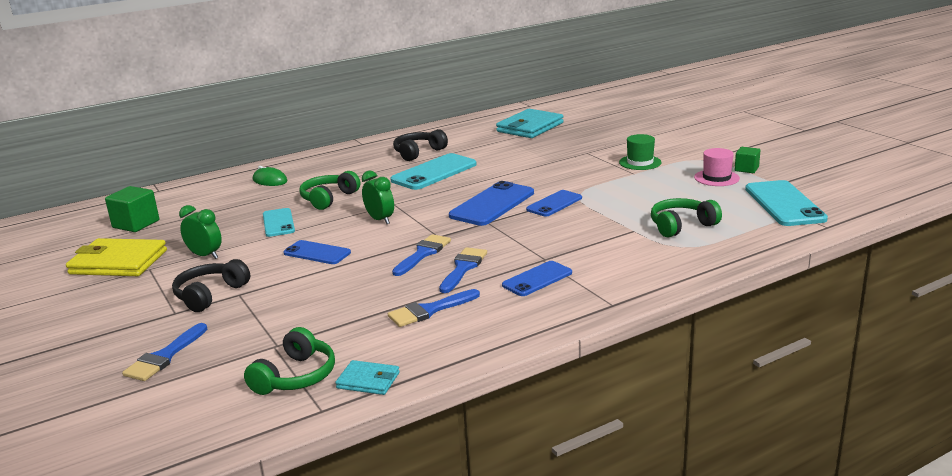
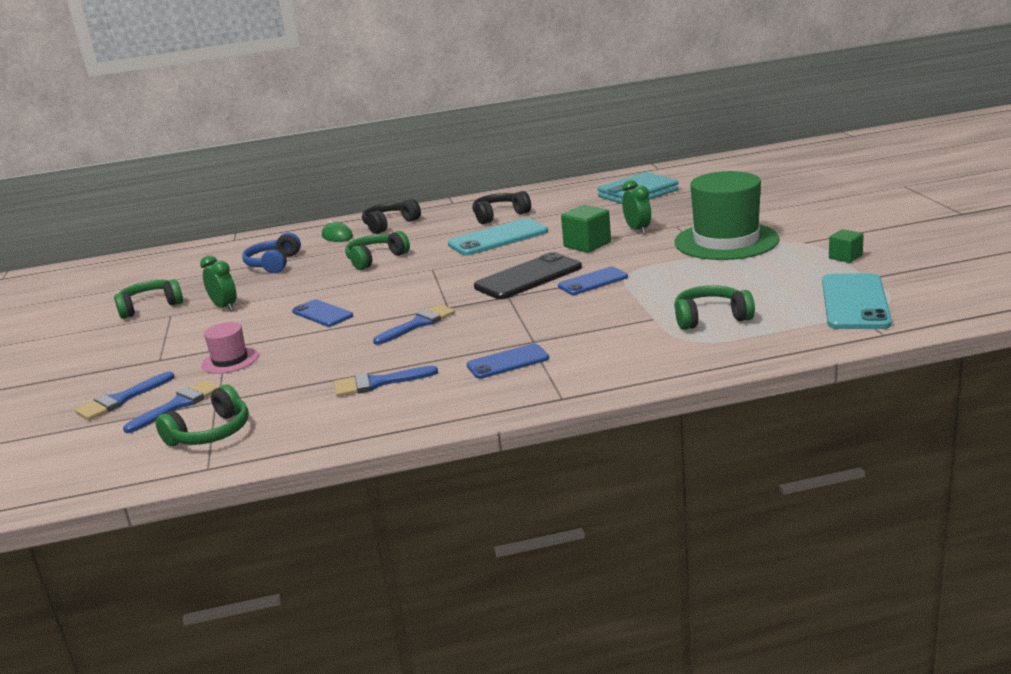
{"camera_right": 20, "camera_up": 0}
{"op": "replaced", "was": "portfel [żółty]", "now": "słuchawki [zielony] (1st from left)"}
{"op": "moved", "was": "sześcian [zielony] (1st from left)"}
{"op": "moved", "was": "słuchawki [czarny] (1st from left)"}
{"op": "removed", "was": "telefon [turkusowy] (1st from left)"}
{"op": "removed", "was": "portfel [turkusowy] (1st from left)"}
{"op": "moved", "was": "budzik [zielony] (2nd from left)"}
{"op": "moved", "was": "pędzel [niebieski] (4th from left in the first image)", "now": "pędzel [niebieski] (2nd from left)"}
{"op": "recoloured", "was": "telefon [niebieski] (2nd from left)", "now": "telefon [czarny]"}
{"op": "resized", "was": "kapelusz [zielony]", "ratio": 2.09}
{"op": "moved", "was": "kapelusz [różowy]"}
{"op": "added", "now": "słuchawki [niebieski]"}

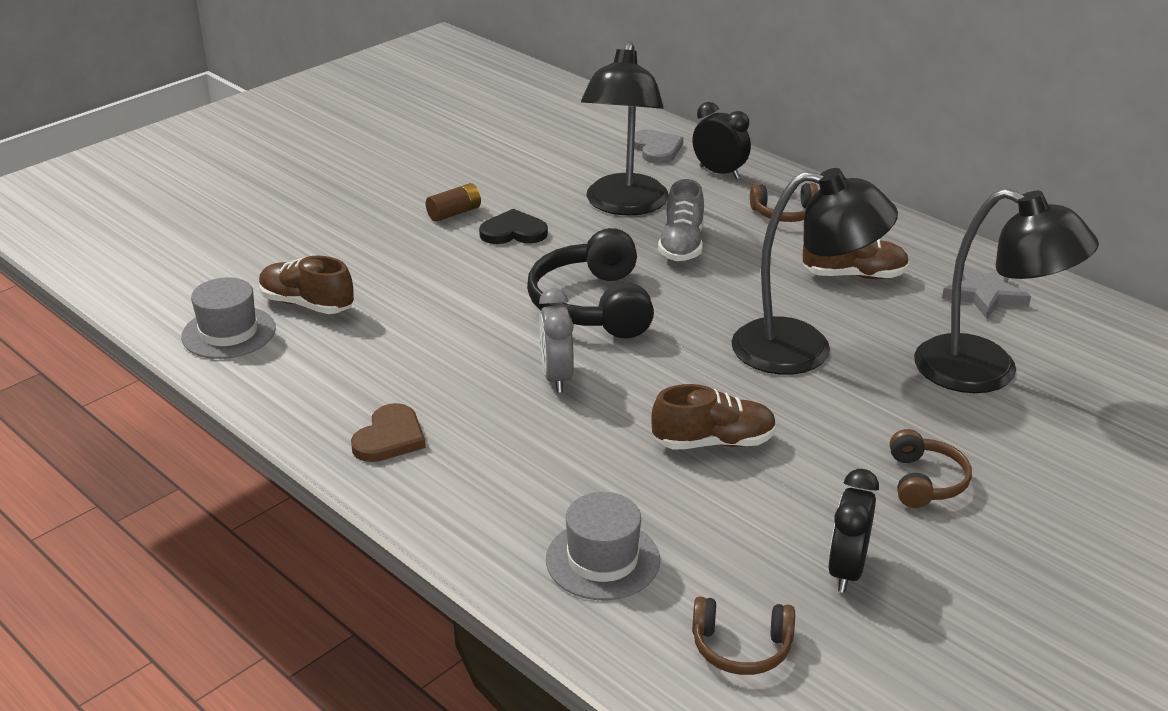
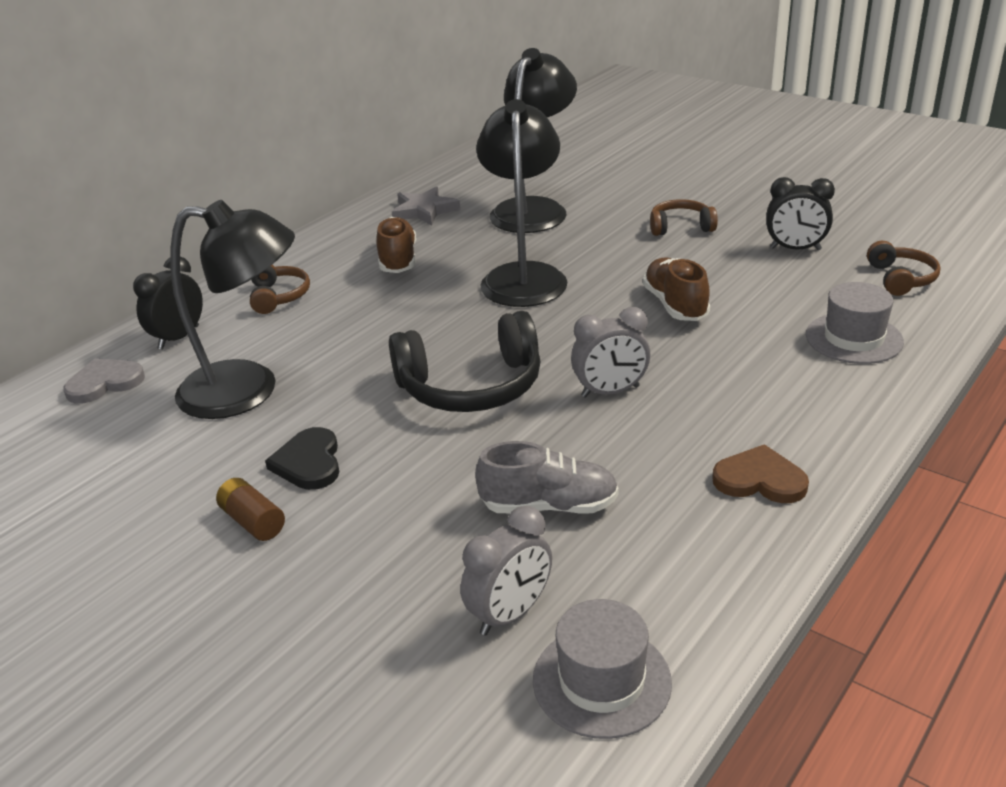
{"camera_right": -95, "camera_up": 0}
{"op": "replaced", "was": "but [brązowy] (1st from left)", "now": "budzik [szary] (1st from left)"}
{"op": "moved", "was": "but [szary]"}

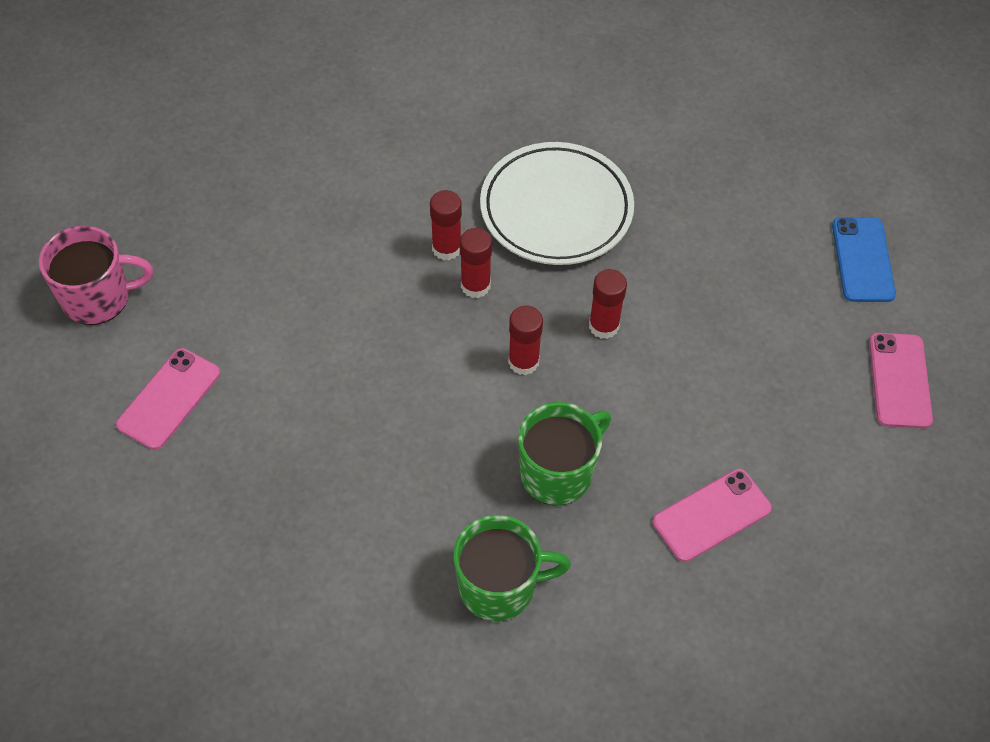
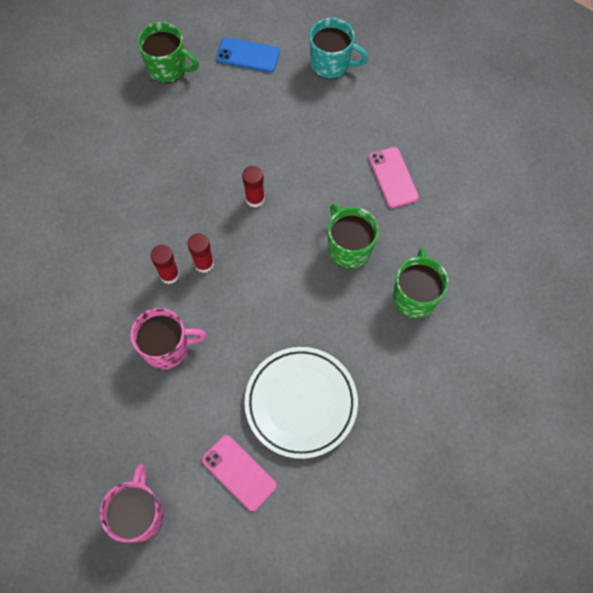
{"camera_right": -75, "camera_up": 10}
{"op": "moved", "was": "talerz [biały]"}
{"op": "removed", "was": "klej w sztyfcie [czerwony] (3rd from left)"}
{"op": "replaced", "was": "telefon [różowy] (3rd from left)", "now": "kubek [turkusowy]"}
{"op": "added", "now": "kubek [różowy] (2nd from left)"}
{"op": "added", "now": "kubek [zielony] (1st from left)"}

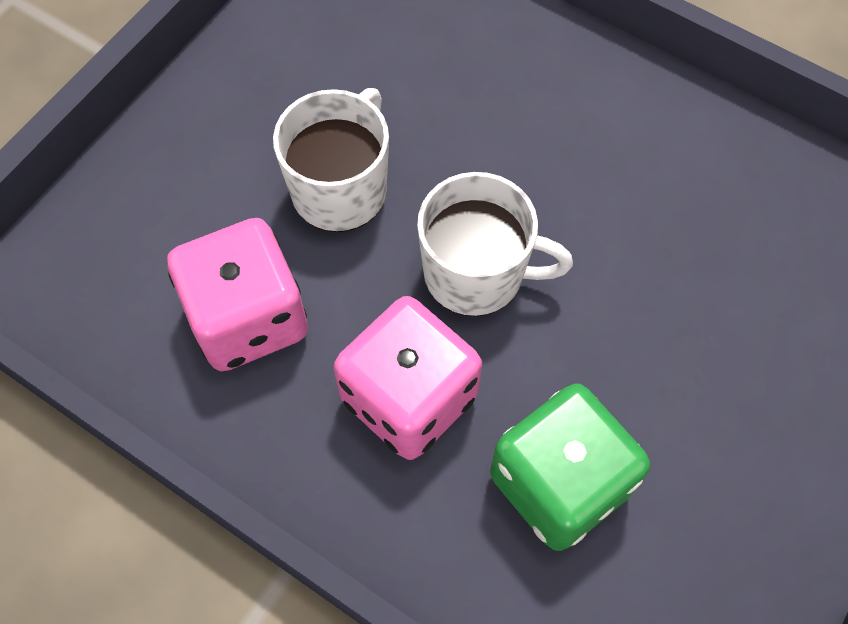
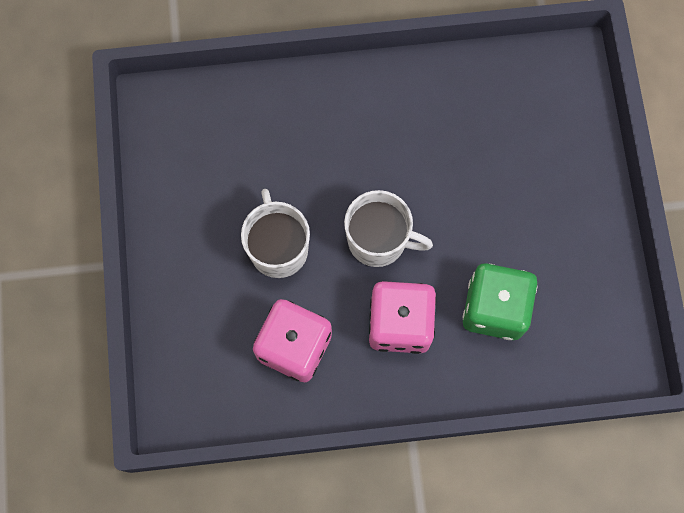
{"camera_right": -40, "camera_up": 10}
{"op": "turned", "was": "kubek [biały] (2nd from left)", "clockwise": 45}

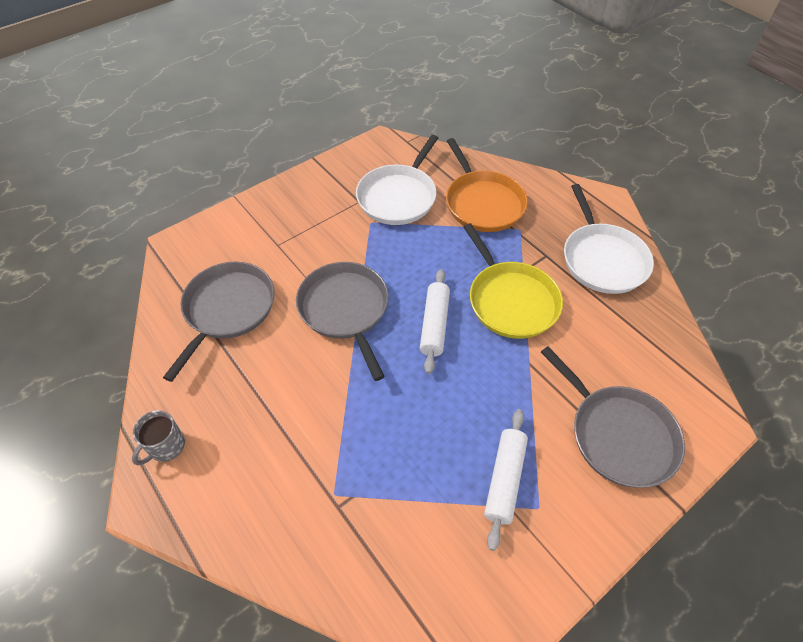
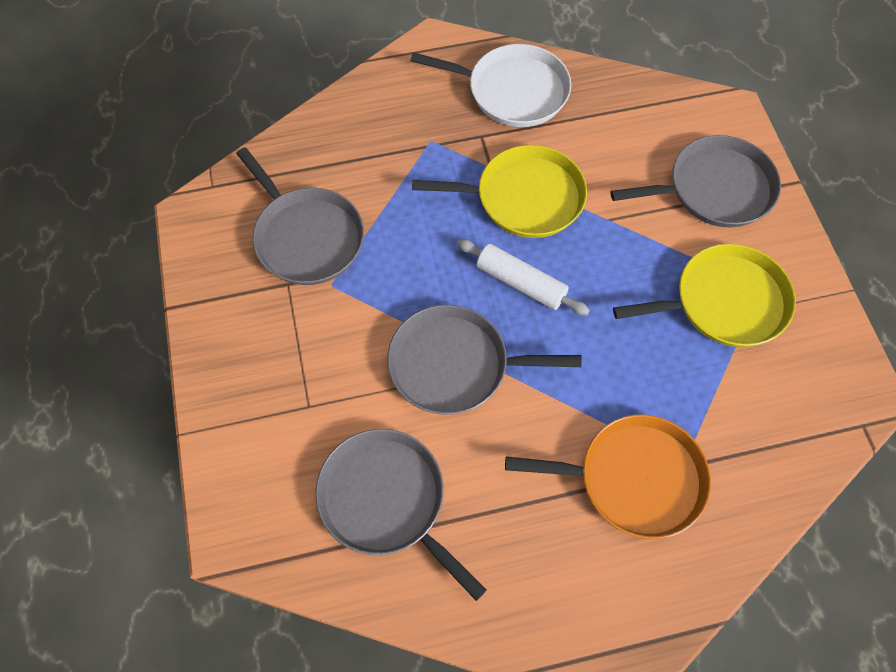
{"camera_right": -65, "camera_up": 10}
{"op": "removed", "was": "kubek [szary]"}
{"op": "recoloured", "was": "patelnia [biały] (1st from left)", "now": "patelnia [szary] (1st from left)"}
{"op": "moved", "was": "patelnia [pomarańczowy]"}
{"op": "replaced", "was": "wałek do ciasta [biały] (2nd from left)", "now": "patelnia [żółty] (2nd from left)"}

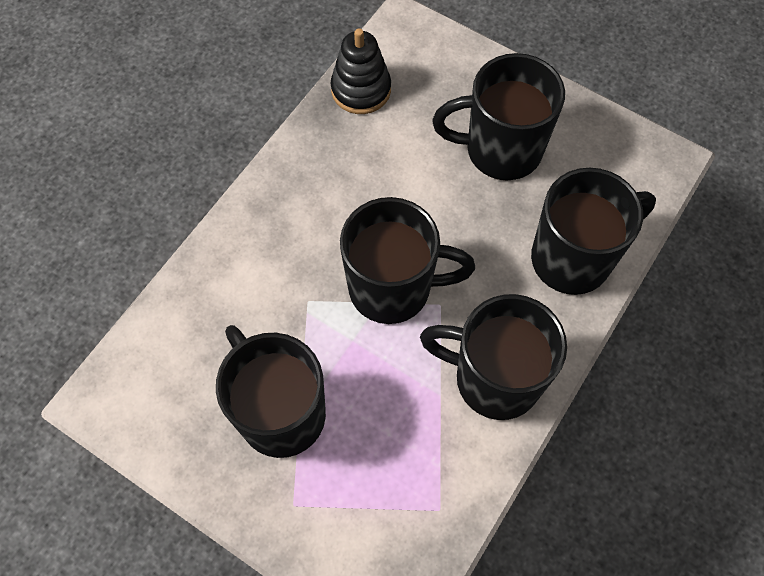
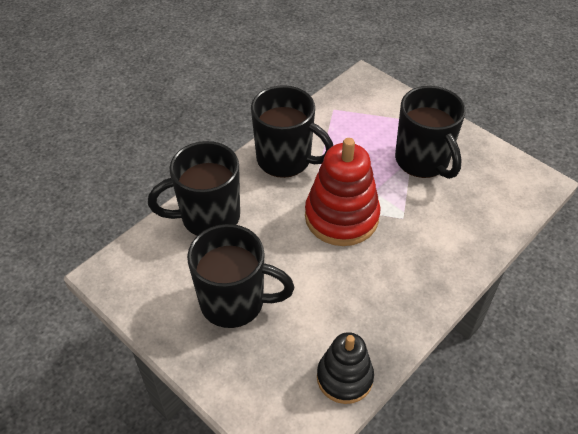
{"camera_right": -170, "camera_up": -15}
{"op": "replaced", "was": "kubek [czarny] (2nd from left)", "now": "zabawka nakładanka [czerwony]"}

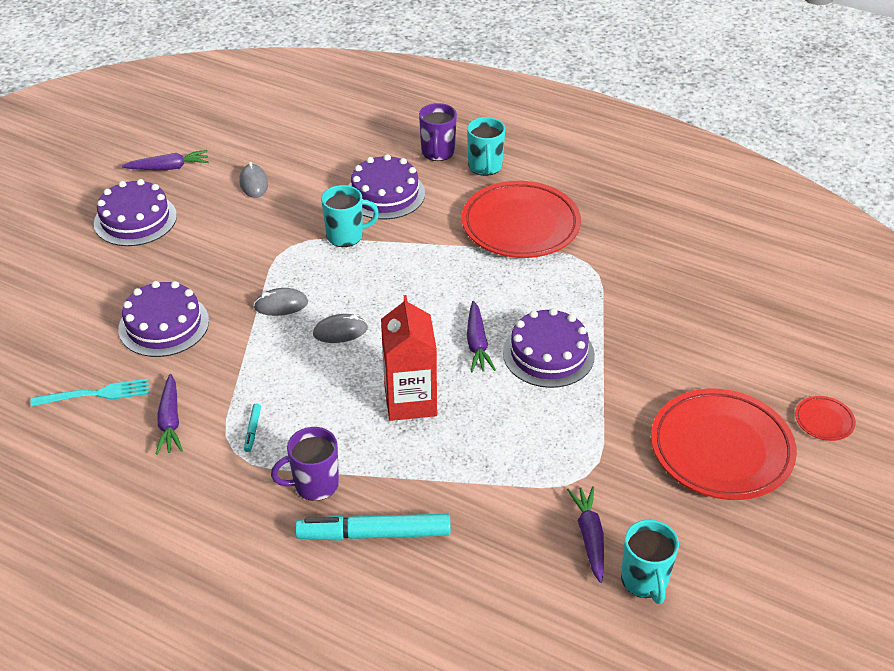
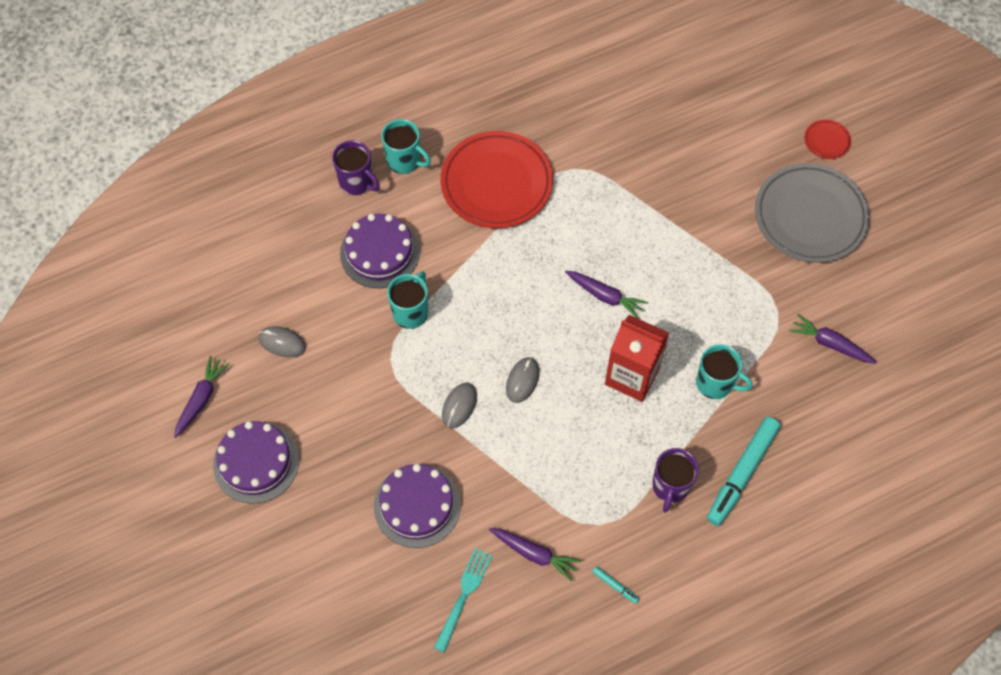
{"camera_right": -55, "camera_up": 20}
{"op": "moved", "was": "flamaster [turkusowy] (1st from left)"}
{"op": "removed", "was": "tort [fioletowy] (4th from left)"}
{"op": "moved", "was": "kubek [turkusowy] (3rd from left)"}
{"op": "recoloured", "was": "talerz [czerwony] (2nd from left)", "now": "talerz [szary]"}

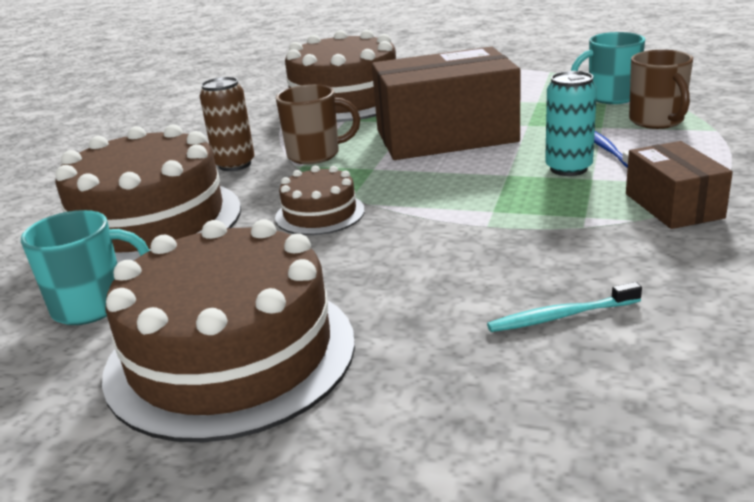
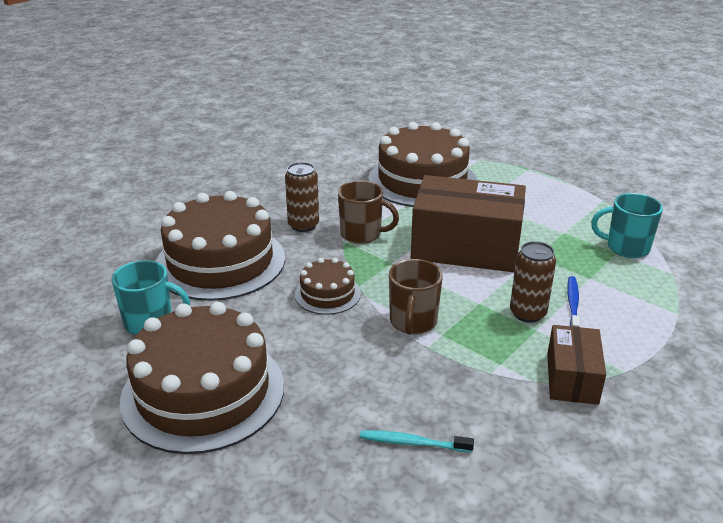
{"camera_right": 20, "camera_up": 5}
{"op": "recoloured", "was": "puszka [turkusowy]", "now": "puszka [brązowy] (2nd from left)"}
{"op": "moved", "was": "kubek [brązowy] (2nd from left)"}

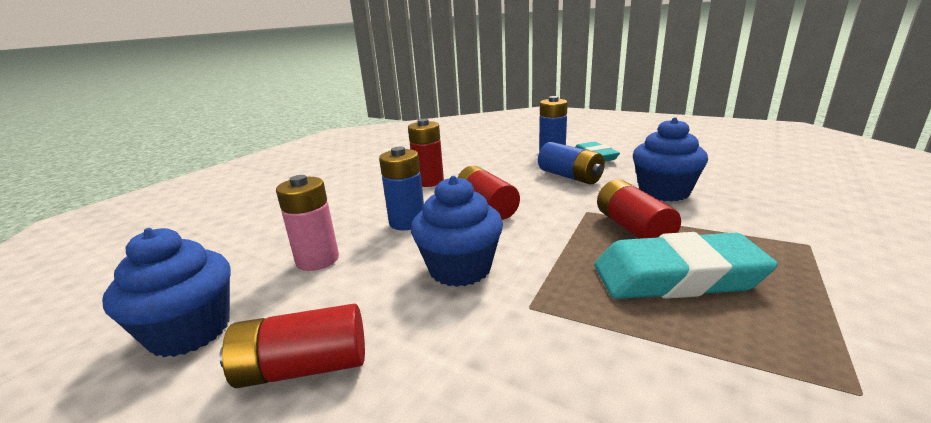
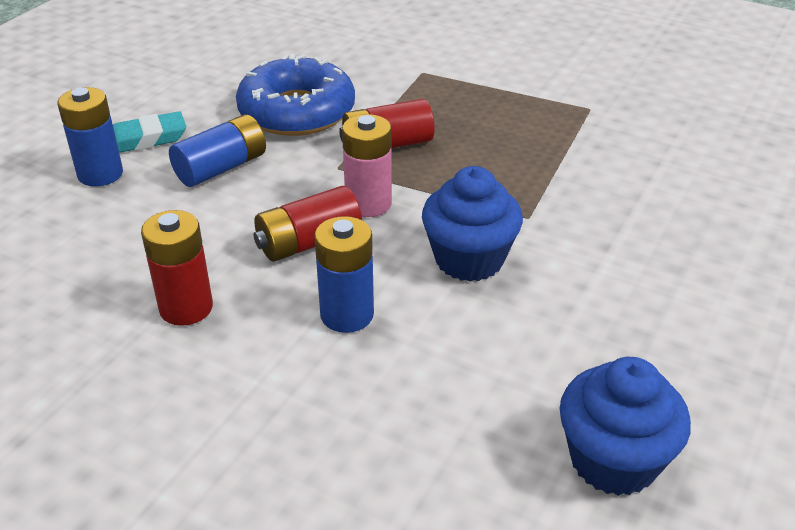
{"camera_right": -95, "camera_up": 15}
{"op": "removed", "was": "bateria [czerwony] (1st from left)"}
{"op": "moved", "was": "bateria [różowy]"}
{"op": "removed", "was": "gumka do mazania [turkusowy] (2nd from left)"}
{"op": "replaced", "was": "muffinka [niebieski] (3rd from left)", "now": "donut [niebieski]"}

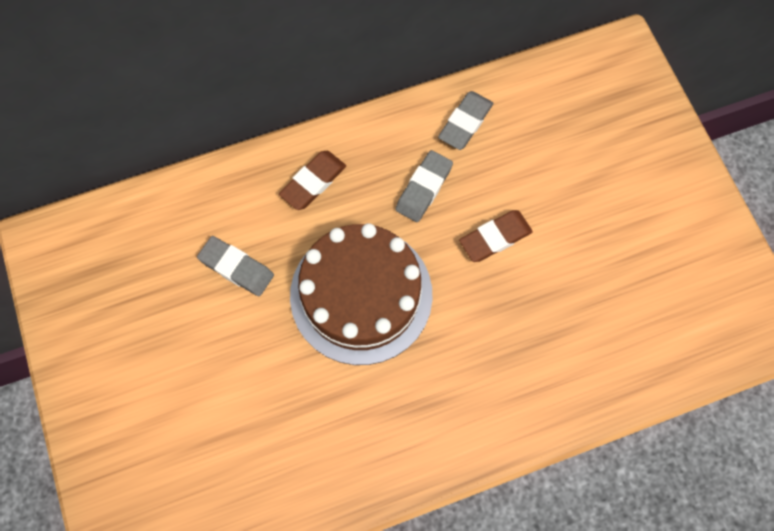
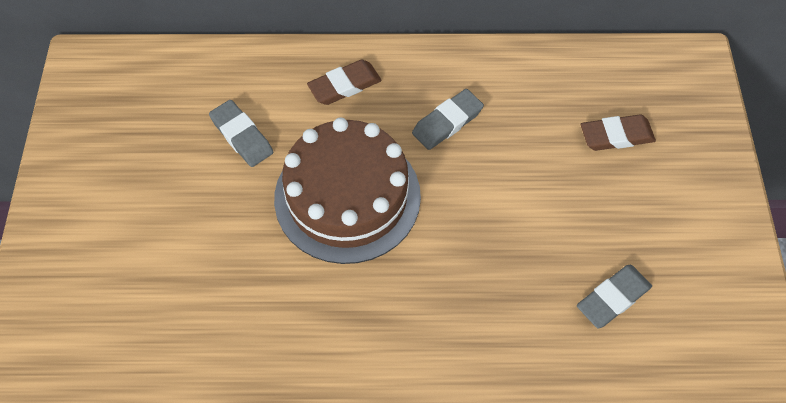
{"camera_right": 20, "camera_up": -10}
{"op": "moved", "was": "gumka do mazania [szary] (3rd from left)"}
{"op": "moved", "was": "gumka do mazania [brązowy] (2nd from left)"}

